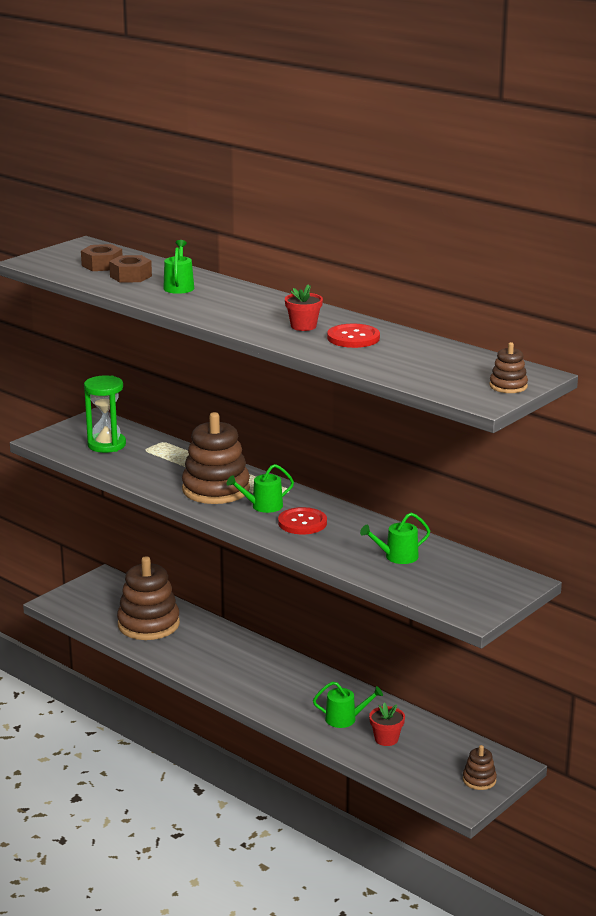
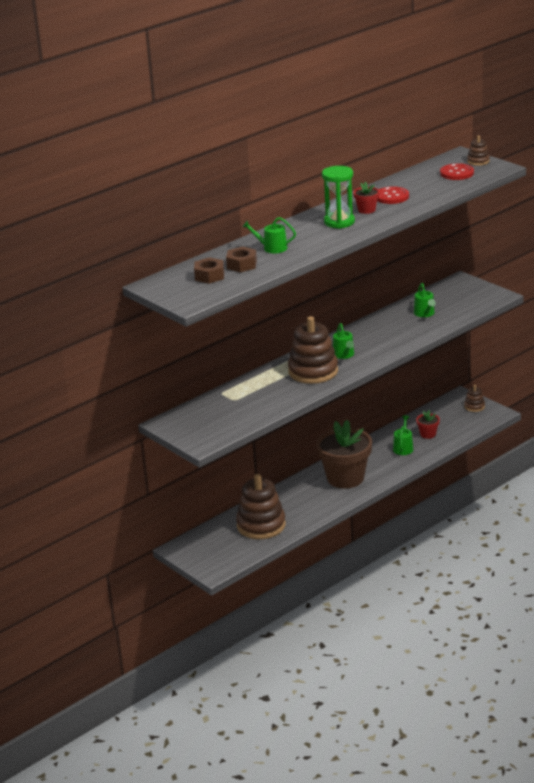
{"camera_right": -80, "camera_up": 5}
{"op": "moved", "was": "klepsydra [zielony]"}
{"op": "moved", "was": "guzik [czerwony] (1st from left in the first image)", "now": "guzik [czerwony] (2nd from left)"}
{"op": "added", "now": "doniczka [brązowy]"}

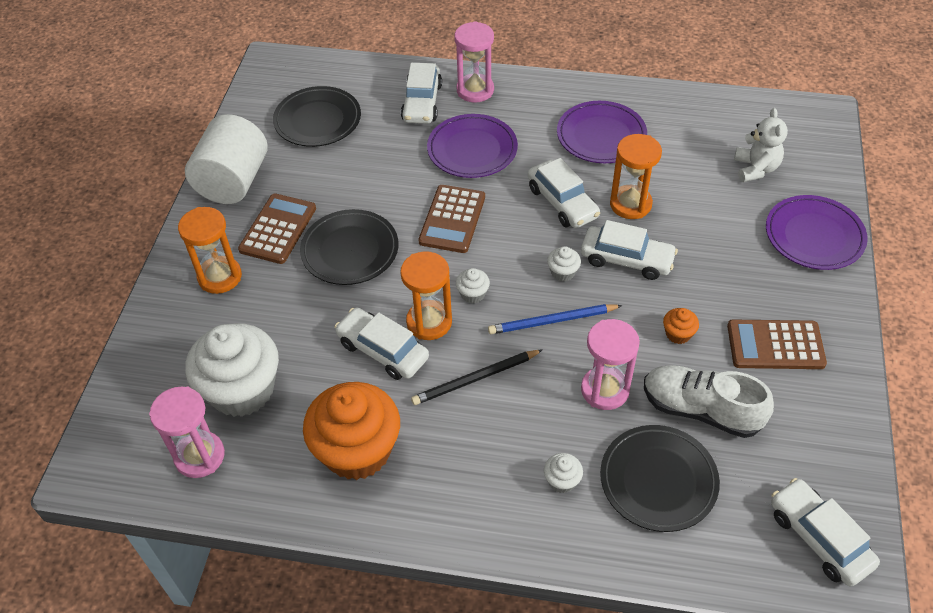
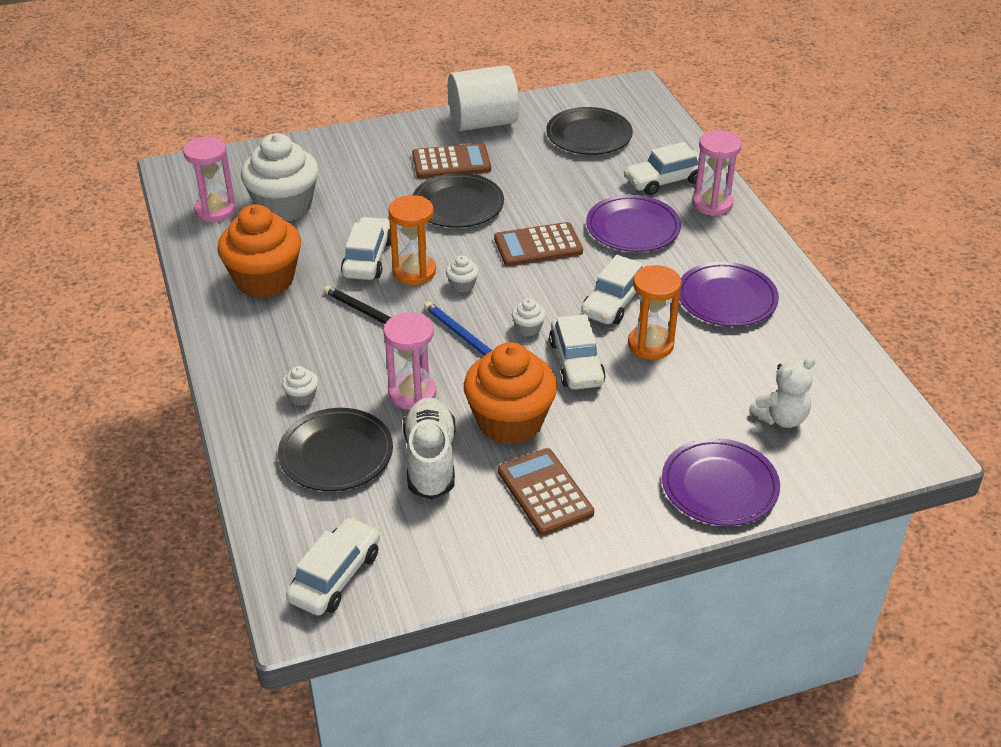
{"camera_right": 60, "camera_up": -10}
{"op": "removed", "was": "klepsydra [pomarańczowy] (1st from left)"}
{"op": "resized", "was": "muffinka [pomarańczowy] (2nd from left)", "ratio": 2.48}

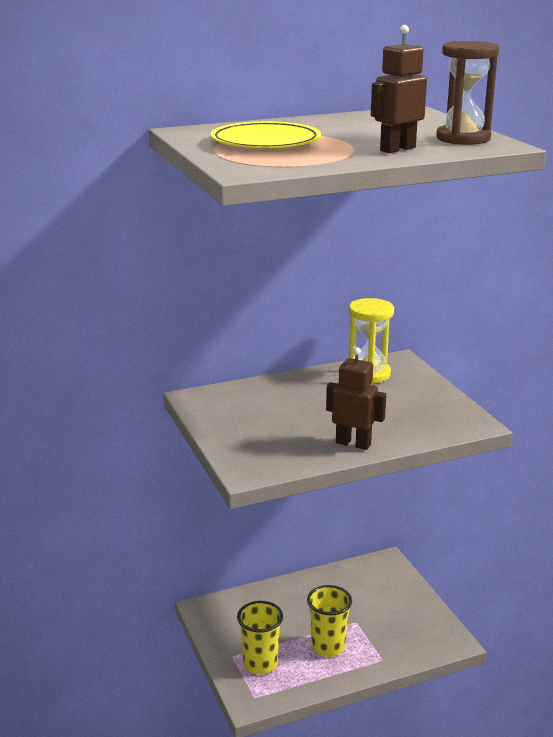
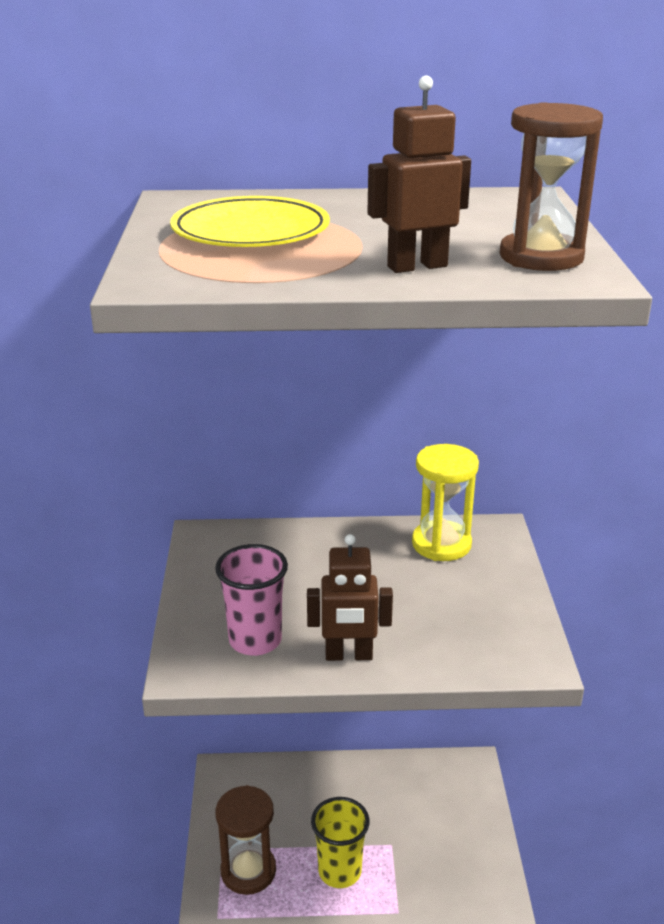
{"camera_right": 20, "camera_up": 5}
{"op": "replaced", "was": "szklanka [żółty] (1st from left)", "now": "klepsydra [brązowy] (1st from left)"}
{"op": "turned", "was": "robot [brązowy] (1st from left)", "clockwise": 135}
{"op": "added", "now": "szklanka [różowy]"}

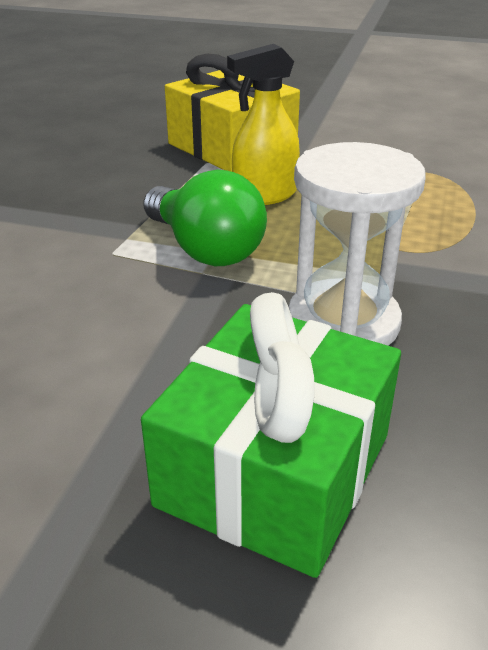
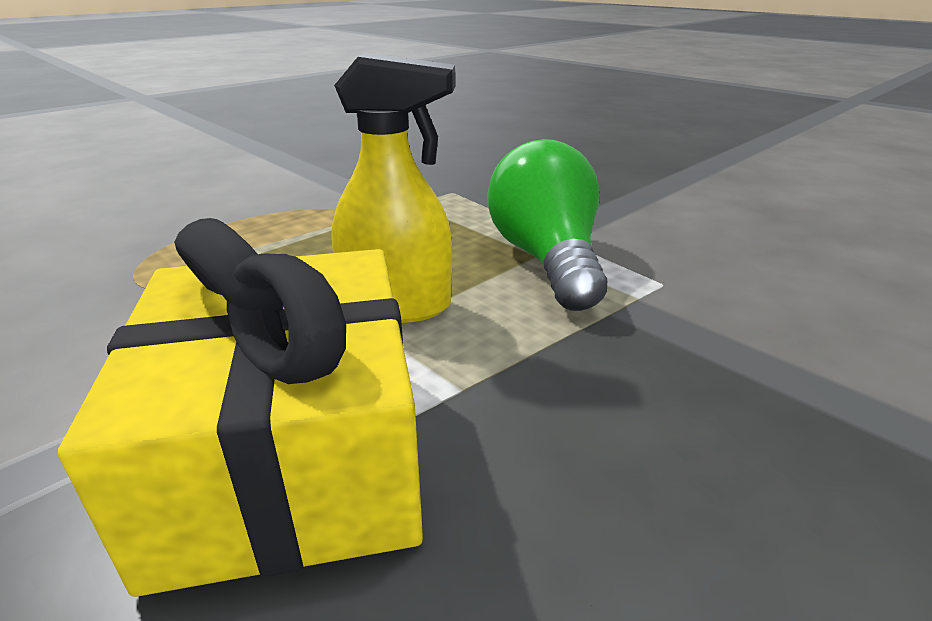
{"camera_right": -150, "camera_up": -5}
{"op": "removed", "was": "prezent [zielony]"}
{"op": "removed", "was": "klepsydra [biały]"}

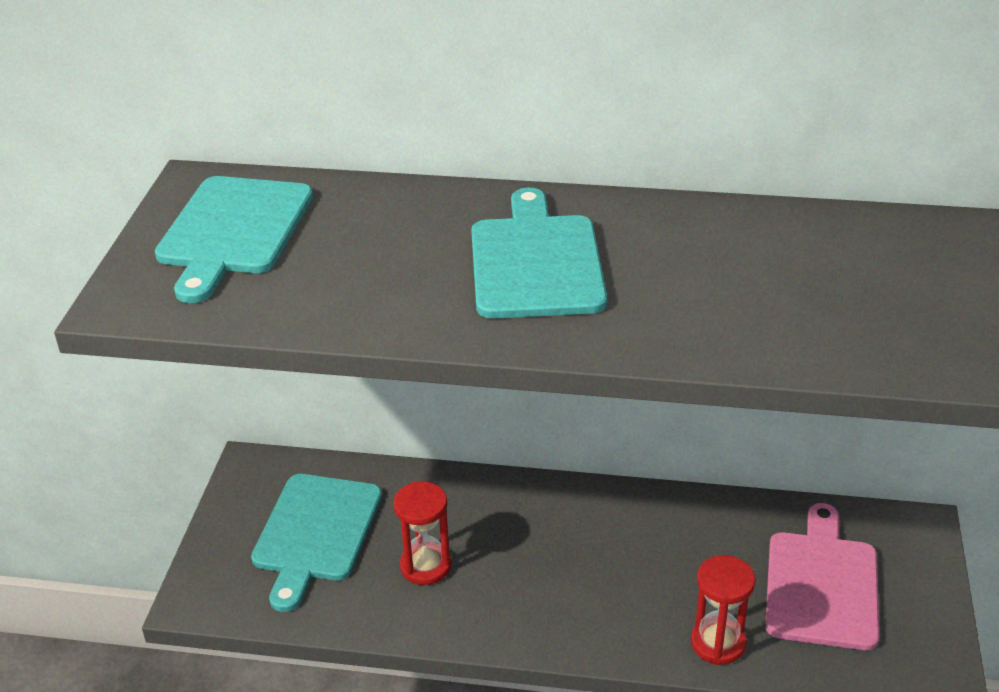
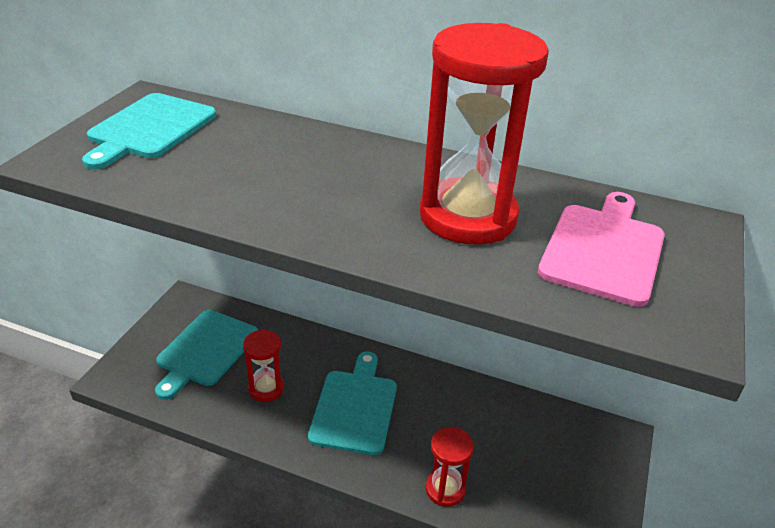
{"camera_right": 10, "camera_up": 0}
{"op": "moved", "was": "deska do krojenia [turkusowy] (3rd from left)"}
{"op": "moved", "was": "deska do krojenia [różowy]"}
{"op": "added", "now": "klepsydra [czerwony] (3rd from left)"}

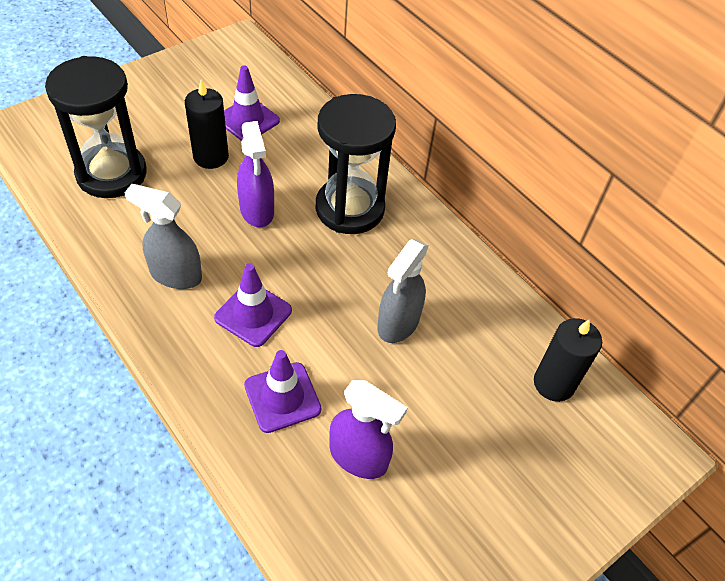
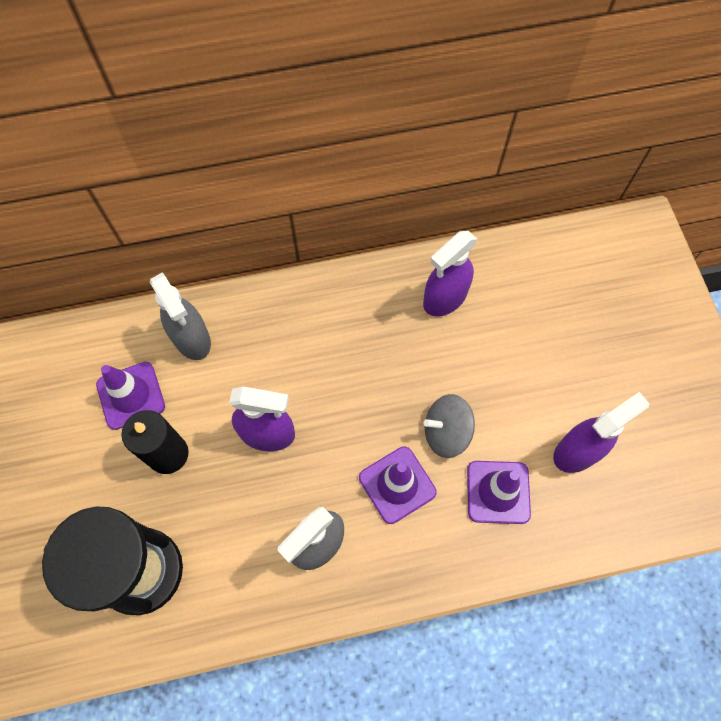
{"camera_right": -60, "camera_up": 15}
{"op": "removed", "was": "klepsydra [czarny] (2nd from left)"}
{"op": "moved", "was": "spryskiwacz [szary] (2nd from left in the first image)", "now": "spryskiwacz [szary] (1st from left)"}
{"op": "removed", "was": "świeca [czarny] (2nd from left)"}
{"op": "added", "now": "spryskiwacz [fioletowy] (2nd from left)"}
{"op": "added", "now": "bączek [szary]"}

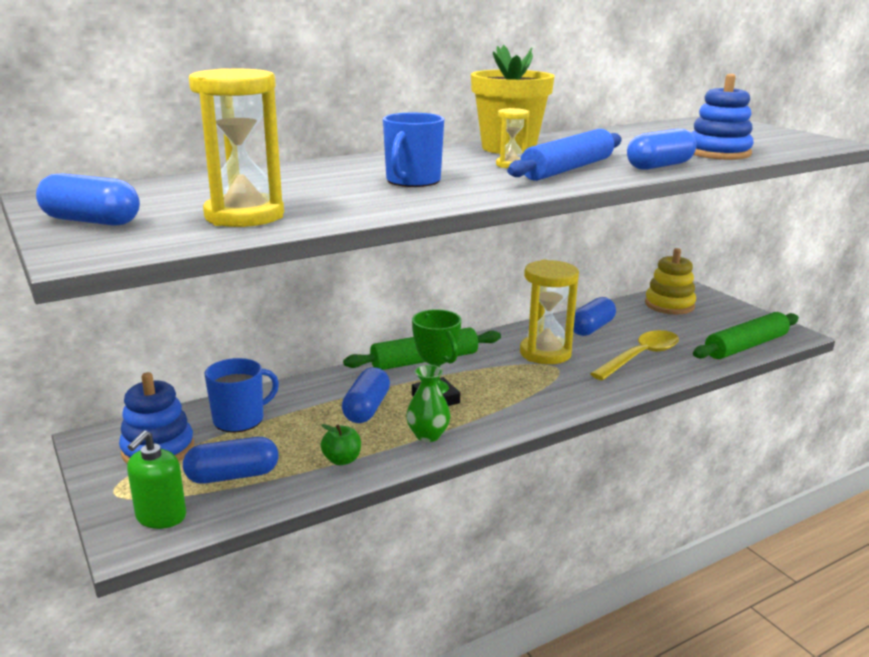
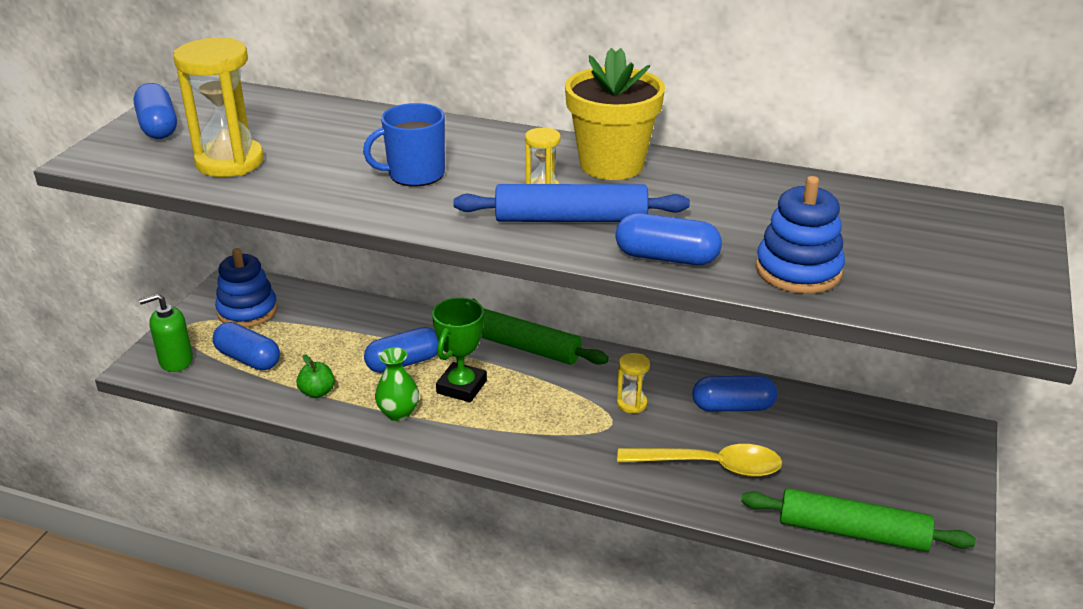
{"camera_right": 50, "camera_up": 10}
{"op": "removed", "was": "kubek [niebieski] (1st from left)"}
{"op": "resized", "was": "klepsydra [żółty] (3rd from left)", "ratio": 0.49}
{"op": "removed", "was": "zabawka nakładanka [żółty]"}

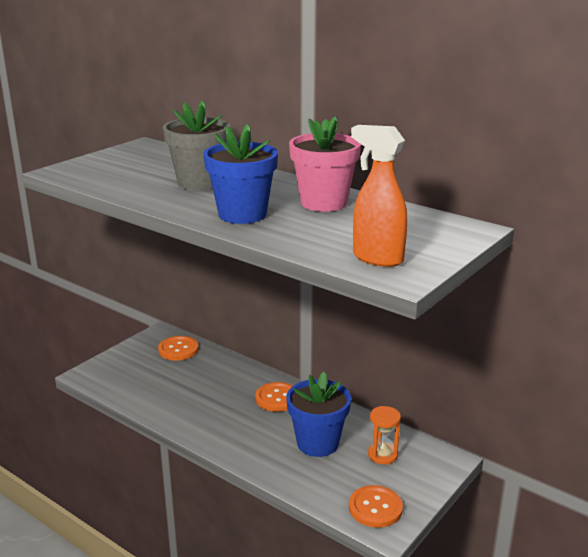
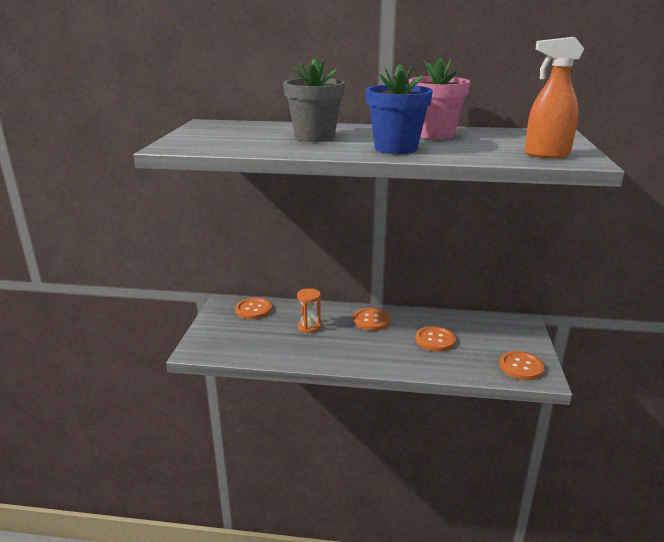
{"camera_right": -30, "camera_up": 0}
{"op": "replaced", "was": "doniczka [niebieski] (2nd from left)", "now": "guzik [pomarańczowy] (3rd from left)"}
{"op": "moved", "was": "klepsydra [pomarańczowy]"}

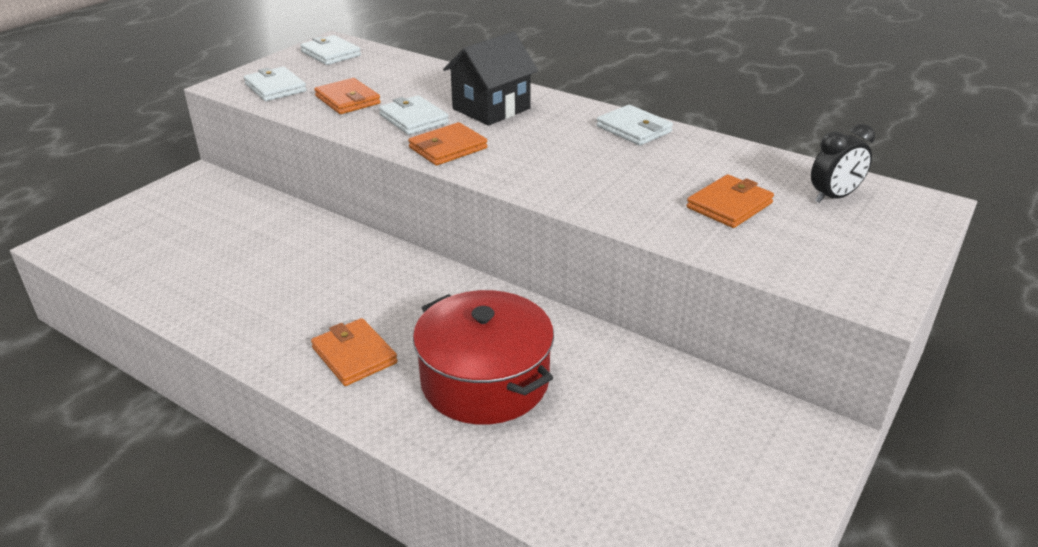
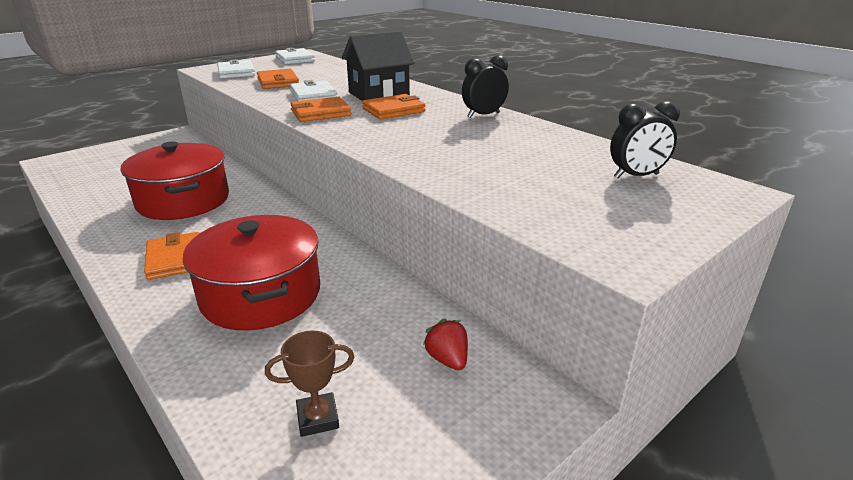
{"camera_right": 15, "camera_up": -5}
{"op": "replaced", "was": "portfel [biały] (4th from left)", "now": "budzik [czarny] (1st from left)"}
{"op": "moved", "was": "portfel [pomarańczowy] (4th from left)"}
{"op": "added", "now": "garnek [czerwony] (1st from left)"}
{"op": "added", "now": "puchar [brązowy]"}
{"op": "added", "now": "truskawka [czerwony]"}

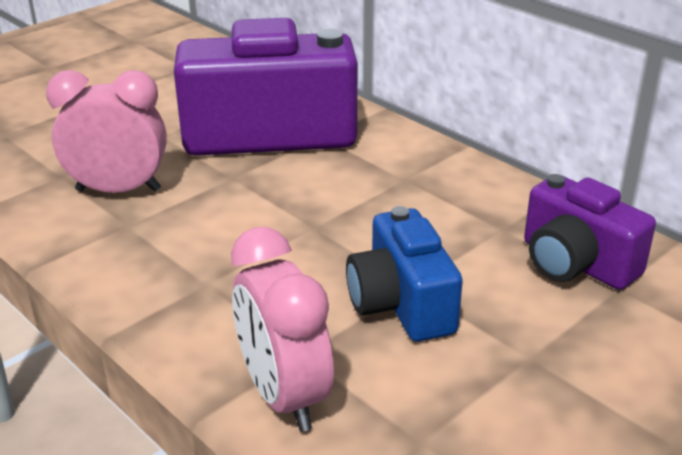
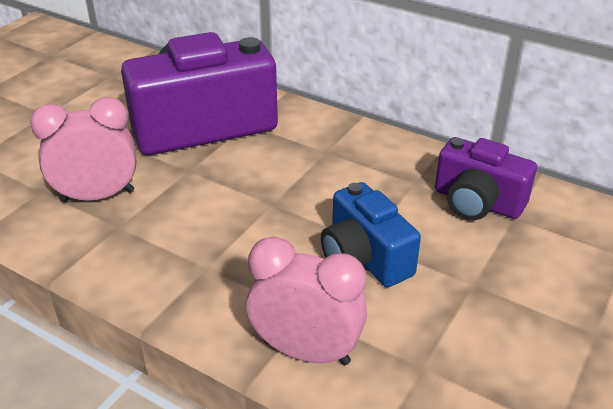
{"camera_right": -15, "camera_up": 5}
{"op": "turned", "was": "budzik [różowy] (2nd from left)", "clockwise": 150}

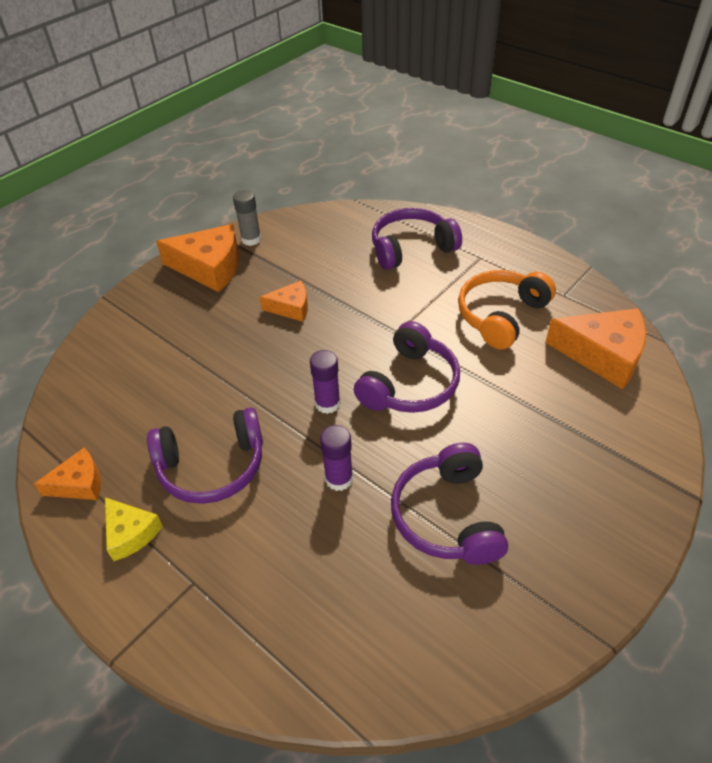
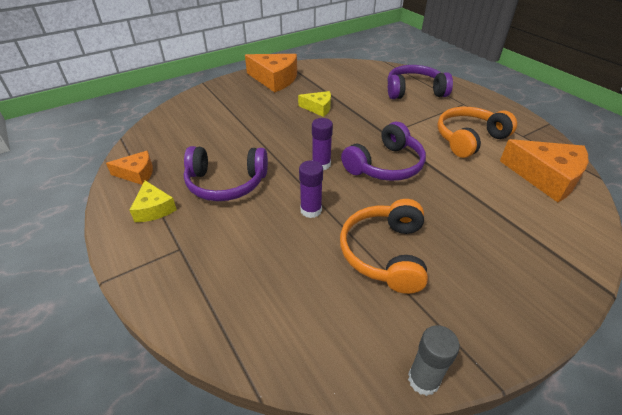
{"camera_right": 15, "camera_up": -5}
{"op": "moved", "was": "klej w sztyfcie [szary]"}
{"op": "recoloured", "was": "ser [pomarańczowy] (3rd from left)", "now": "ser [żółty] (2nd from left)"}
{"op": "recoloured", "was": "słuchawki [fioletowy] (4th from left)", "now": "słuchawki [pomarańczowy] (1st from left)"}

